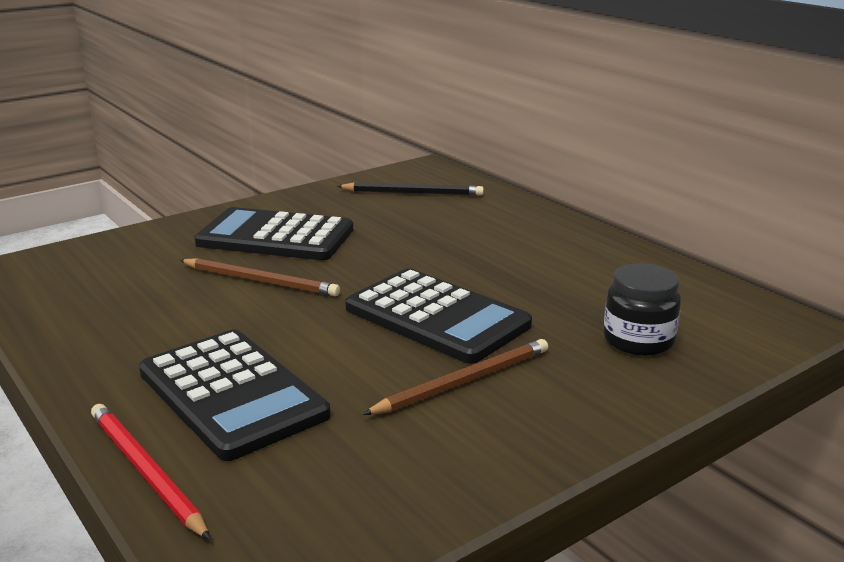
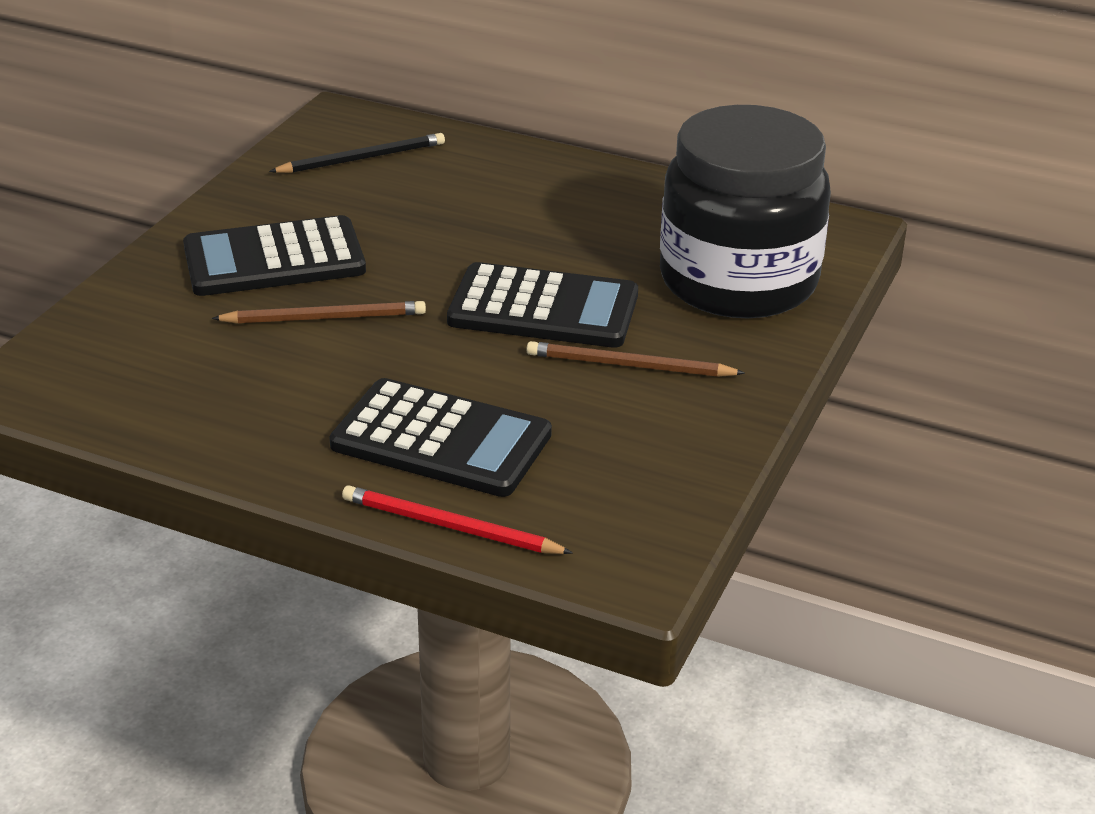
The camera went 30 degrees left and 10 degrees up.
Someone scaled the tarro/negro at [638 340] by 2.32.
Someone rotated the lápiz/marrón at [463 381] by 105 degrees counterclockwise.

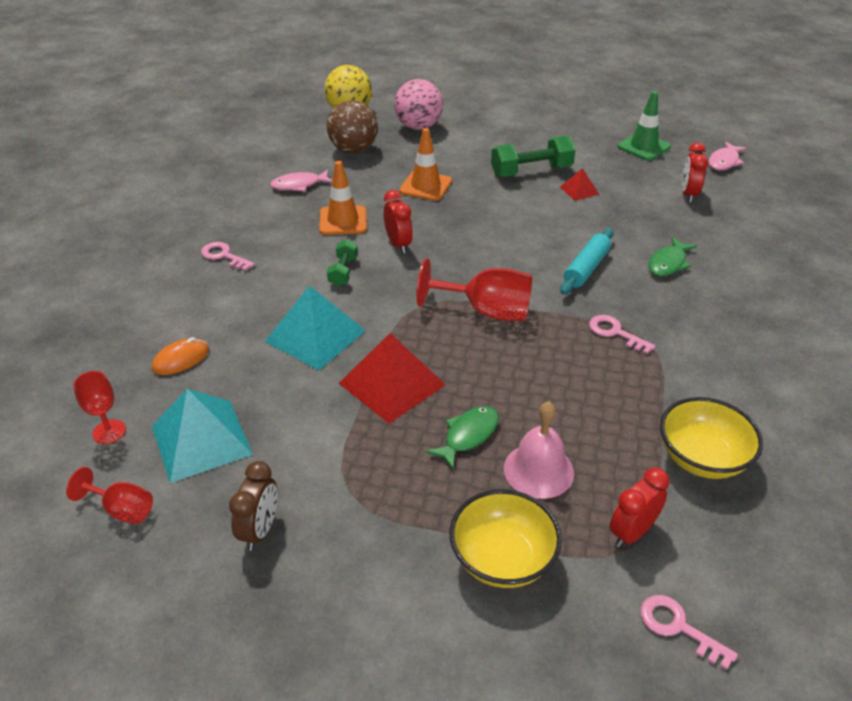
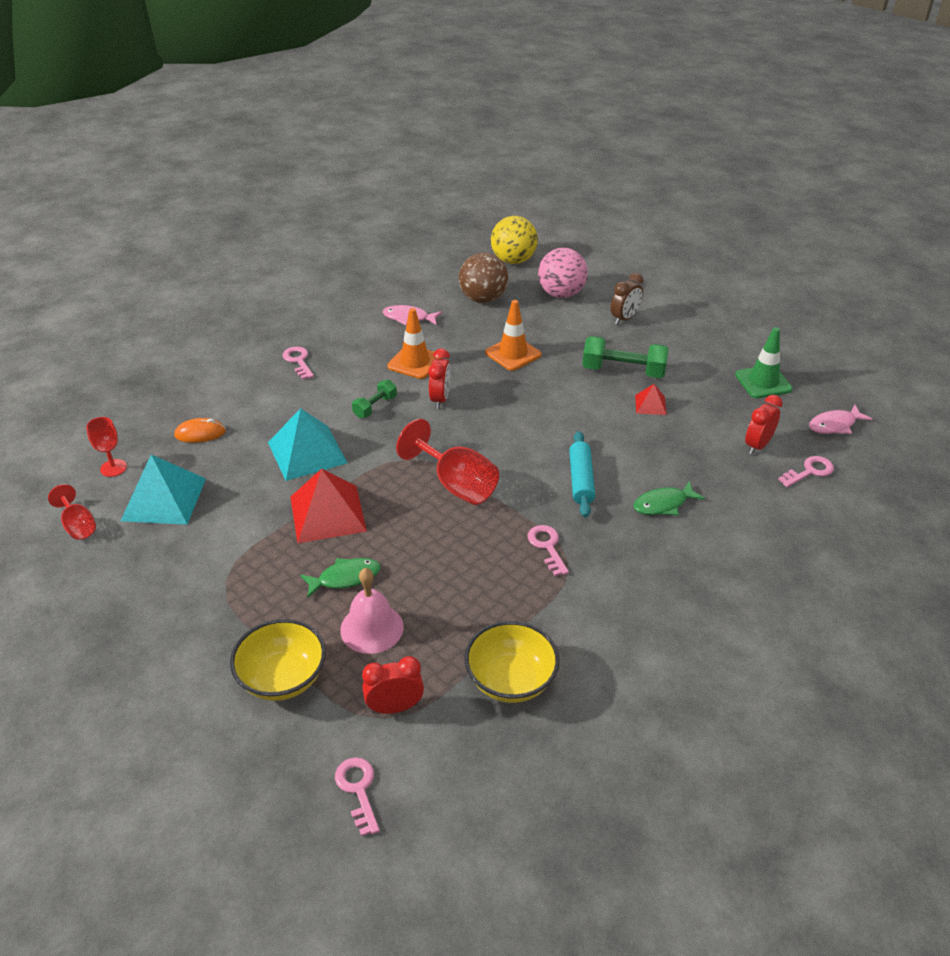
The camera went 30 degrees right and 0 degrees up.
Someone rotated the rodillo/turquesa at [586 268] by 60 degrees counterclockwise.
Someone carried the despertador/marrón from [260 530] to [624 319].
Someone put down the llave/rosa at [809 471].

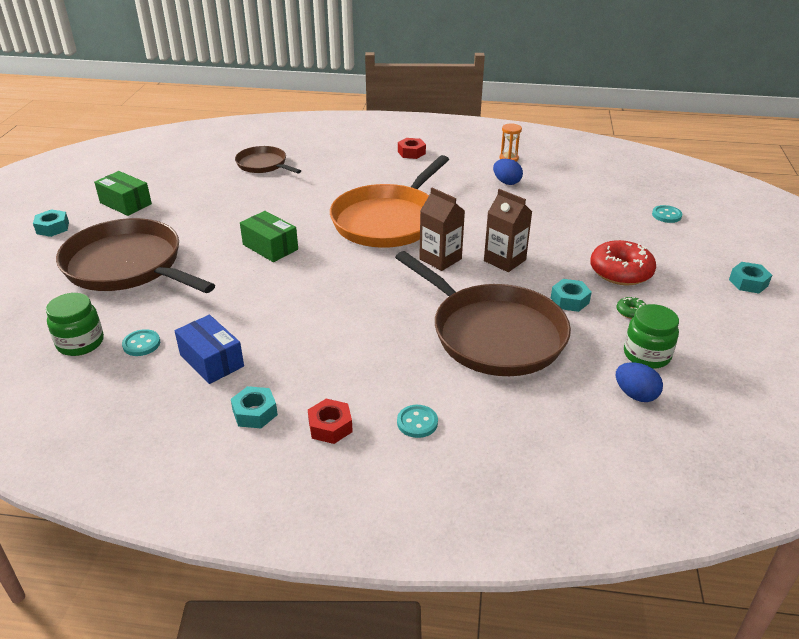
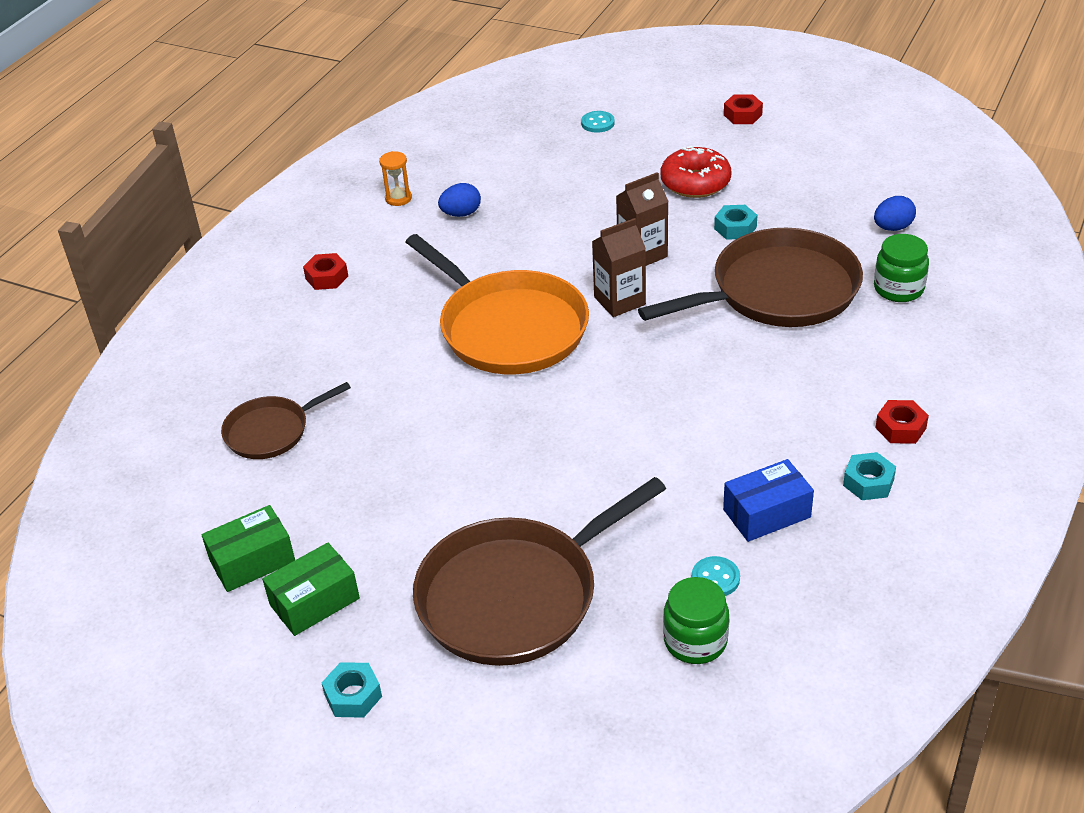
The camera went 70 degrees left and 5 degrees up.
Someone carried the caja/verde from [270 247] to [252 561].
Someone repainted the tuerca/turquesa at [748 282], which became the tuerca/rojo at [742 115].
Someone took away the rosquilla/verde at [631 312].
Someone carried the tarro/verde from [646 355] to [898 289].
Someone took away the botón/turquesa at [417 422].

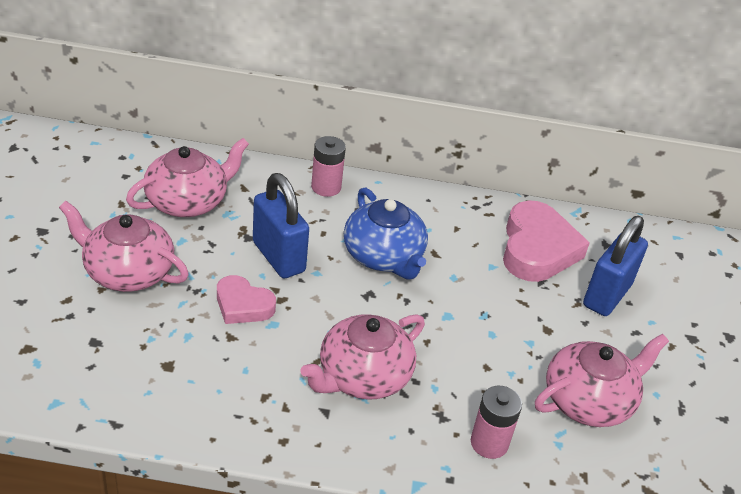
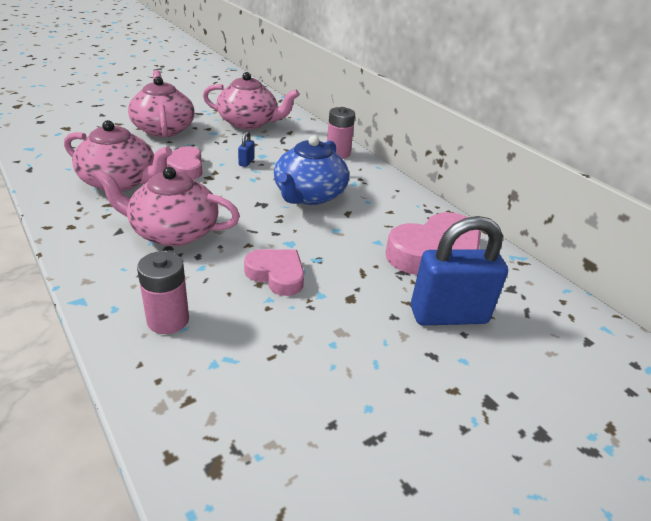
The camera went 50 degrees right and 5 degrees down.
Someone scaled the candado/azul at [278 257] by 0.40.
Someone carried the tetera/rosa from [589 400] to [120 182].
Someone put down the corazón/rosa at [276 275].

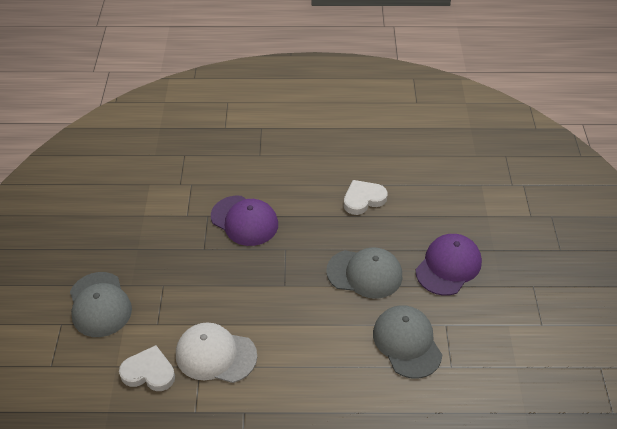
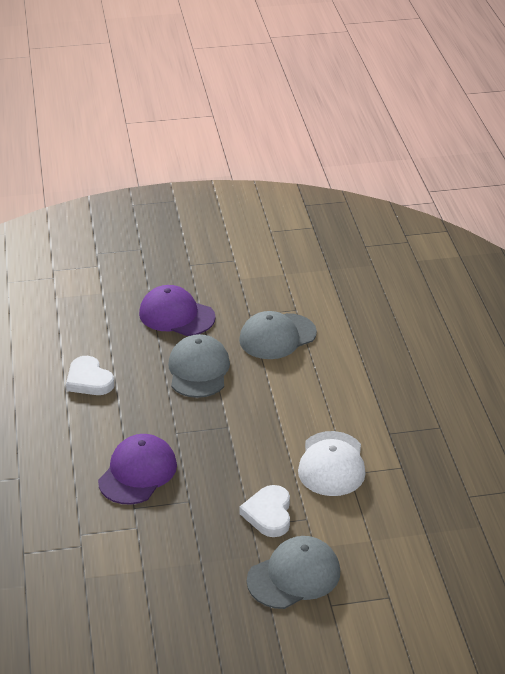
The camera went 100 degrees left and 10 degrees down.
Someone carried the corazón/blanco from [149 372] to [268 514].

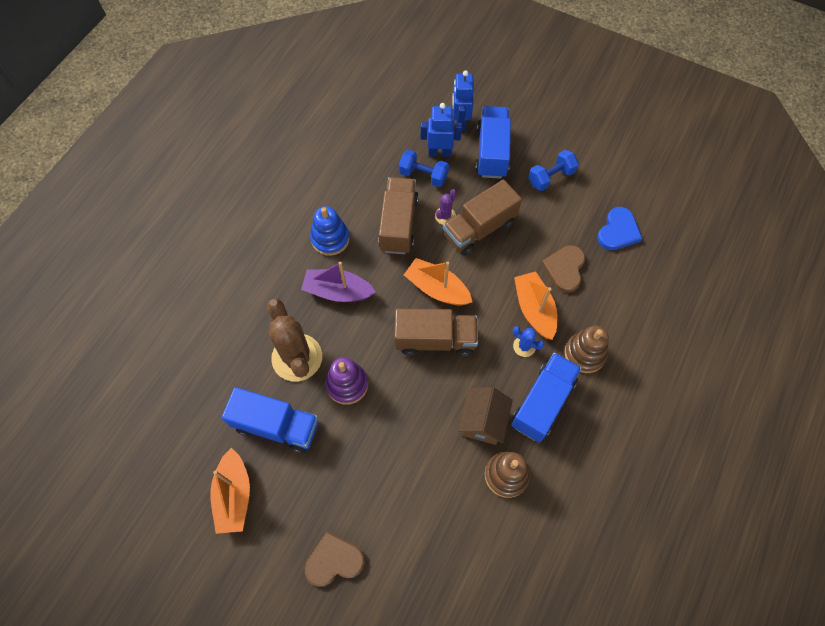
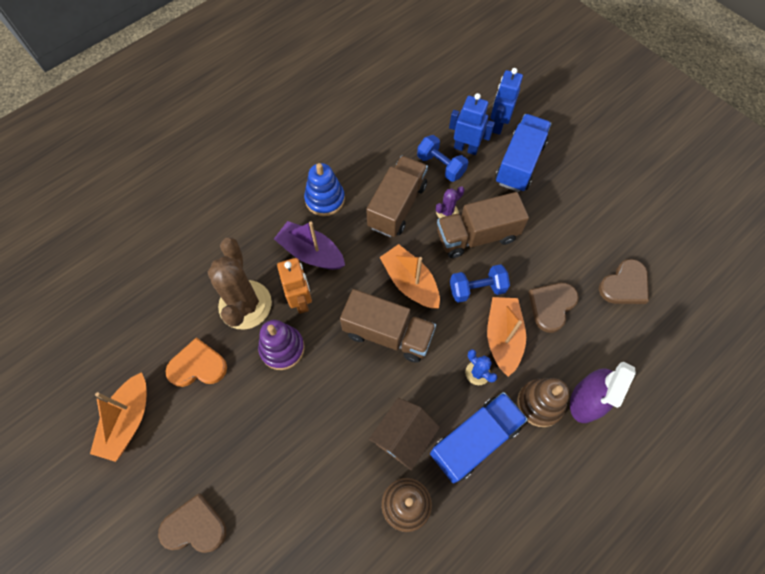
The camera went 20 degrees right and 0 degrees up.
Someone carried the mancuerna/azul from [551 177] to [477 289].
Someone repainted the corazón/azul at [618 231], which became the corazón/marrón at [624 285].
Someone swapped the camión/azul at [276 426] for the corazón/naranja at [197 366].
Someone put down the robot/naranja at [301 300].
Someone put down the pulverizador/morado at [586 400].

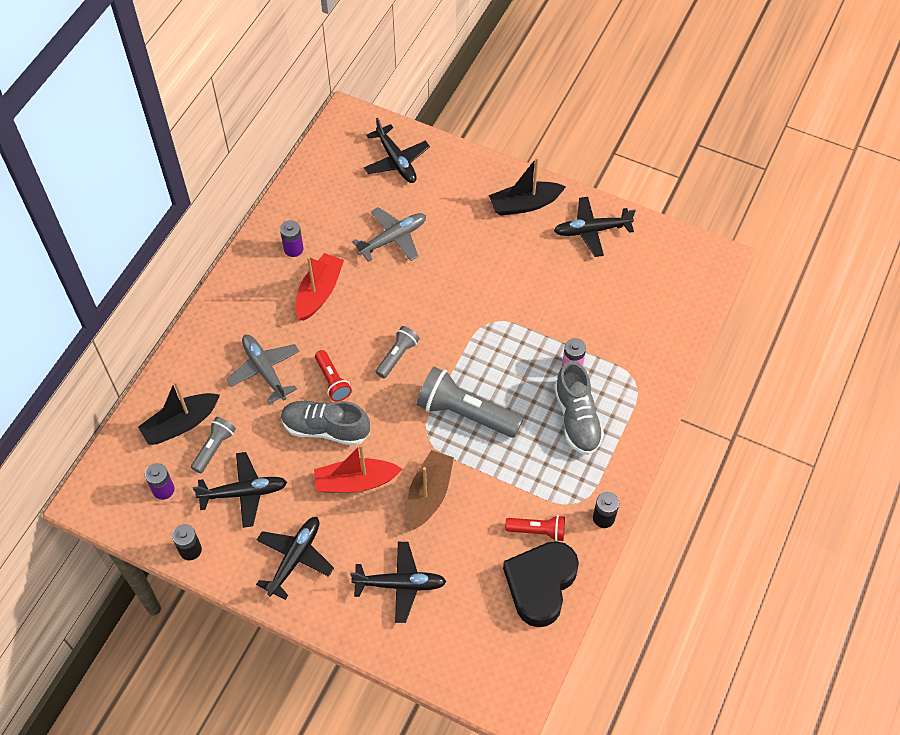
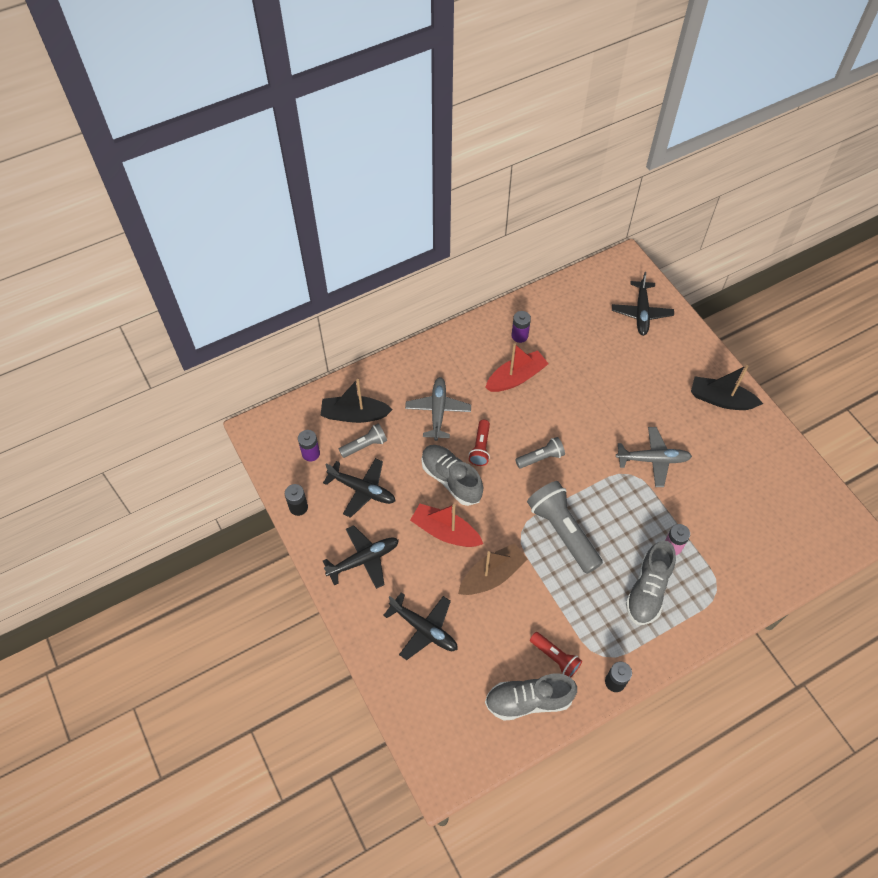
The camera went 35 degrees right and 0 degrees up.
Someone took away the avión/negro at [592 230].
Someone carried the avión/gris from [393 239] to [652 460].
Someone swapped the corazón/negro at [540 584] for the zapato/gris at [528 700].

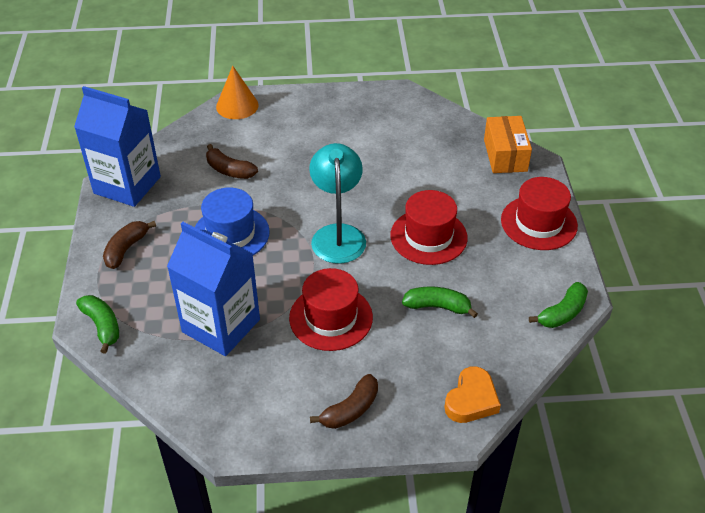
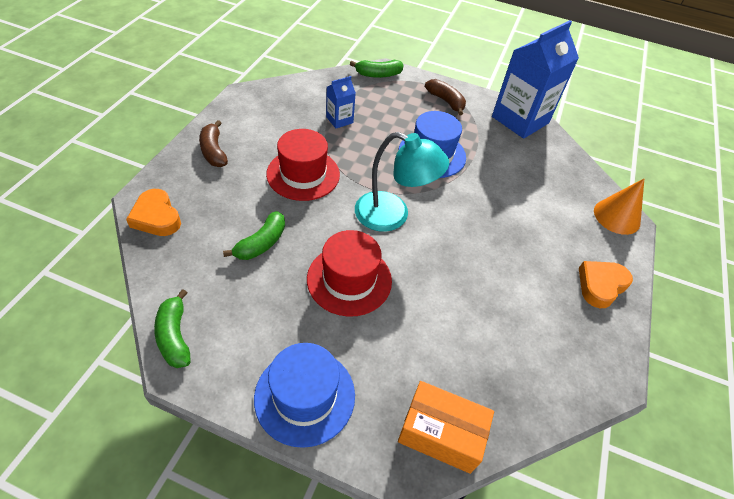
The camera went 110 degrees right and 5 degrees up.
Someone took away the plátano/marrón at [229 170].
Someone repainted the sombrero/rojo at [539 223], which became the sombrero/azul at [305 396].
Someone scaled the cartón de leche/azul at [221 326] by 0.46.
Someone put down the corazón/naranja at [600 285].

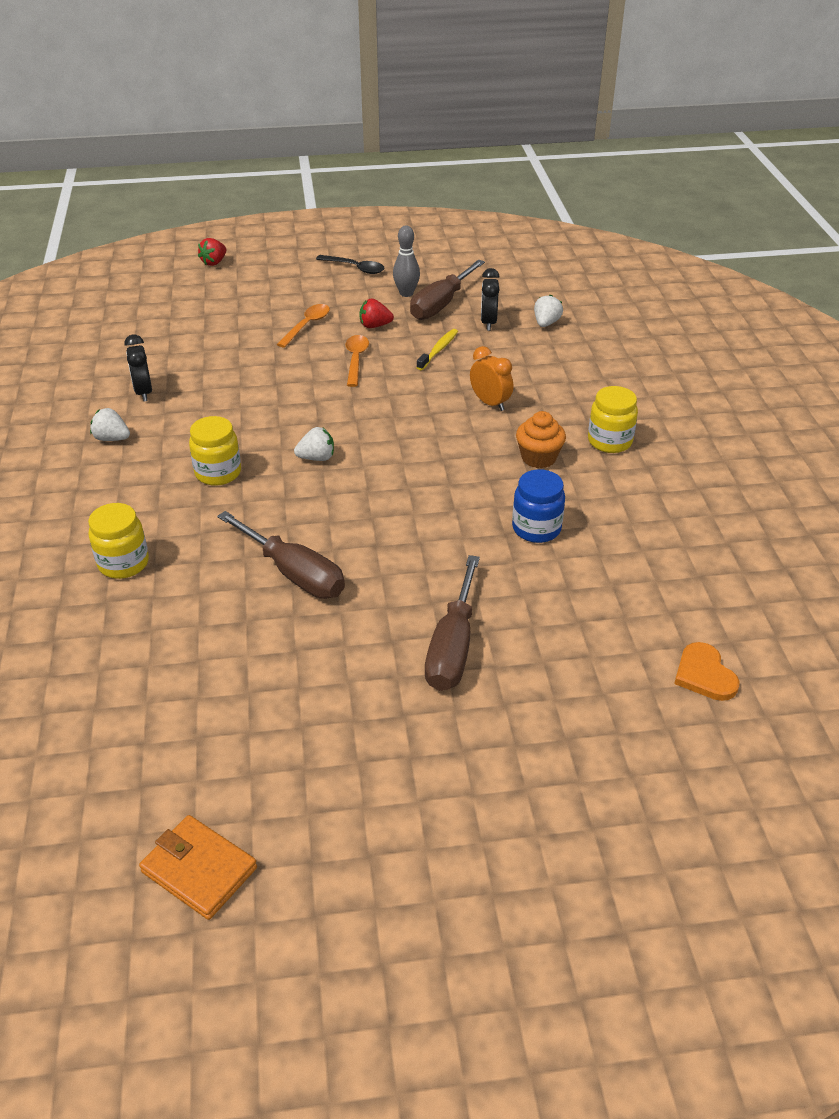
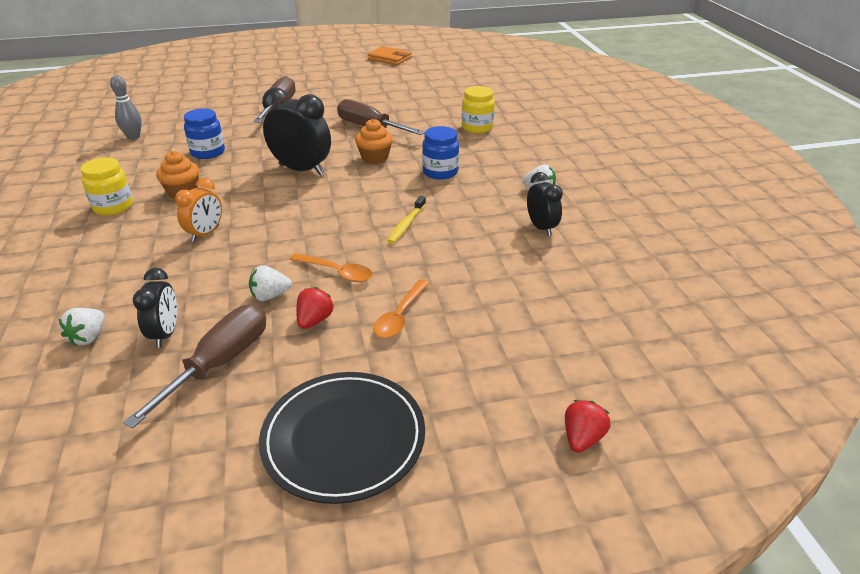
The camera went 175 degrees right and 5 degrees down.
Someone carried the bolo/gris from [406 293] to [133 137].
Someone swapped the cuchara/negro at [355 268] for the plato/negro at [343 439].
Someone rotated the fresa/rojo at [375 326] by 60 degrees counterclockwise.
Someone carried the cepillo de dientes/amarillo from [438 350] to [406 224].
Someone rotated the cuchara/naranja at [356 360] by 60 degrees counterclockwise.
Someone rotated the despertador/naranja at [490 403] by 105 degrees counterclockwise.
Someone repainted the tarro/amarillo at [218 473], which became the tarro/azul at [440 172].
Someone carried the fresa/blanco from [317 458] to [270 296].
Someone took away the corazón/naranja at [704 675].
Someone put down the despertador/negro at [301 170].
Someone put down the magdalena/naranja at [375 158].

